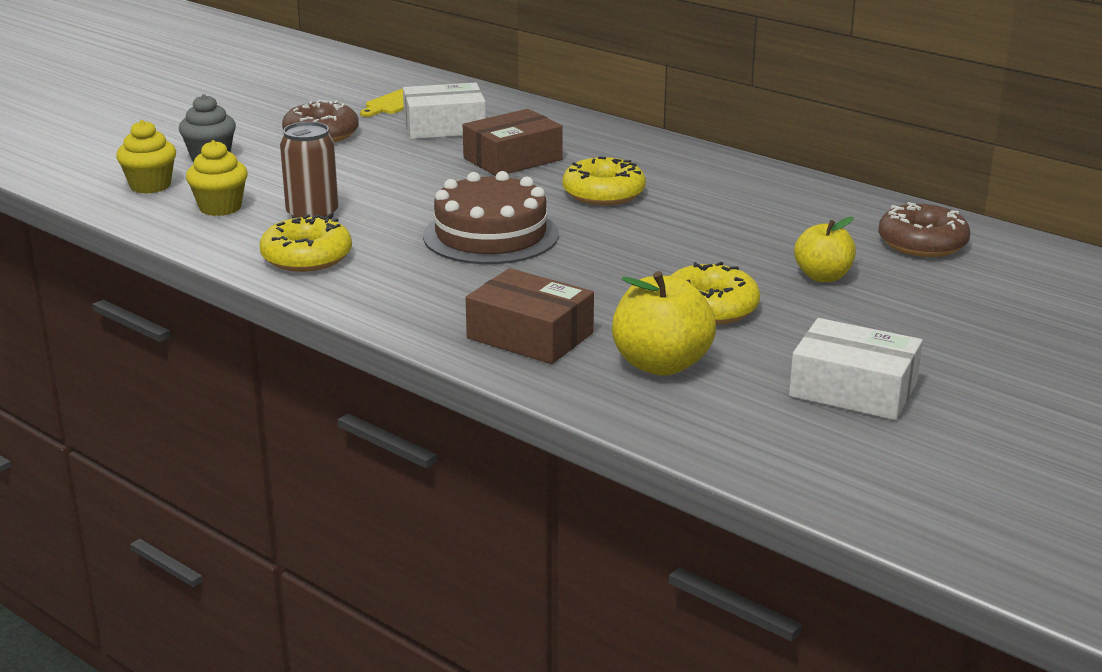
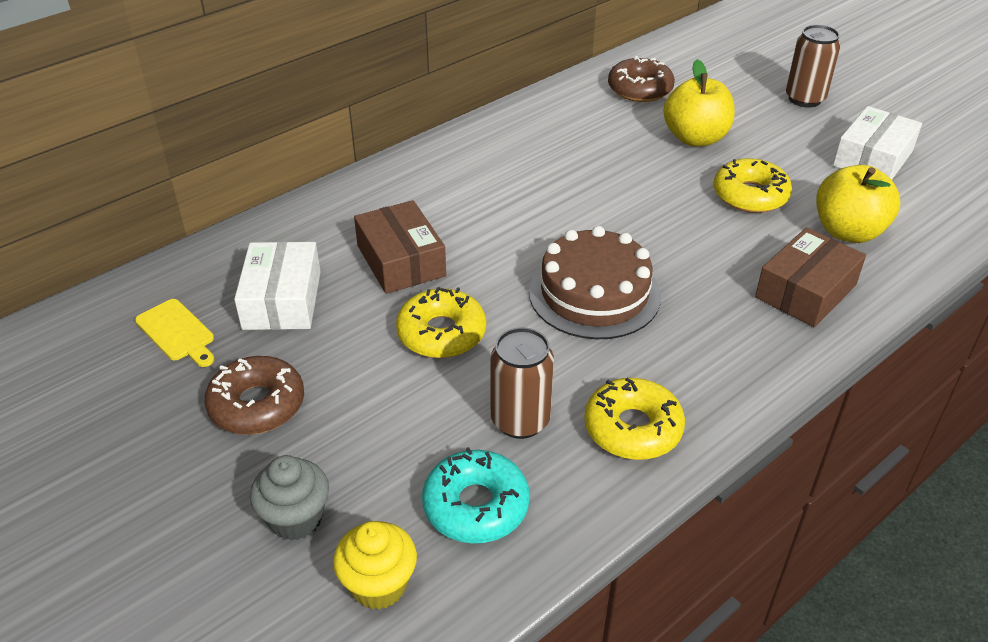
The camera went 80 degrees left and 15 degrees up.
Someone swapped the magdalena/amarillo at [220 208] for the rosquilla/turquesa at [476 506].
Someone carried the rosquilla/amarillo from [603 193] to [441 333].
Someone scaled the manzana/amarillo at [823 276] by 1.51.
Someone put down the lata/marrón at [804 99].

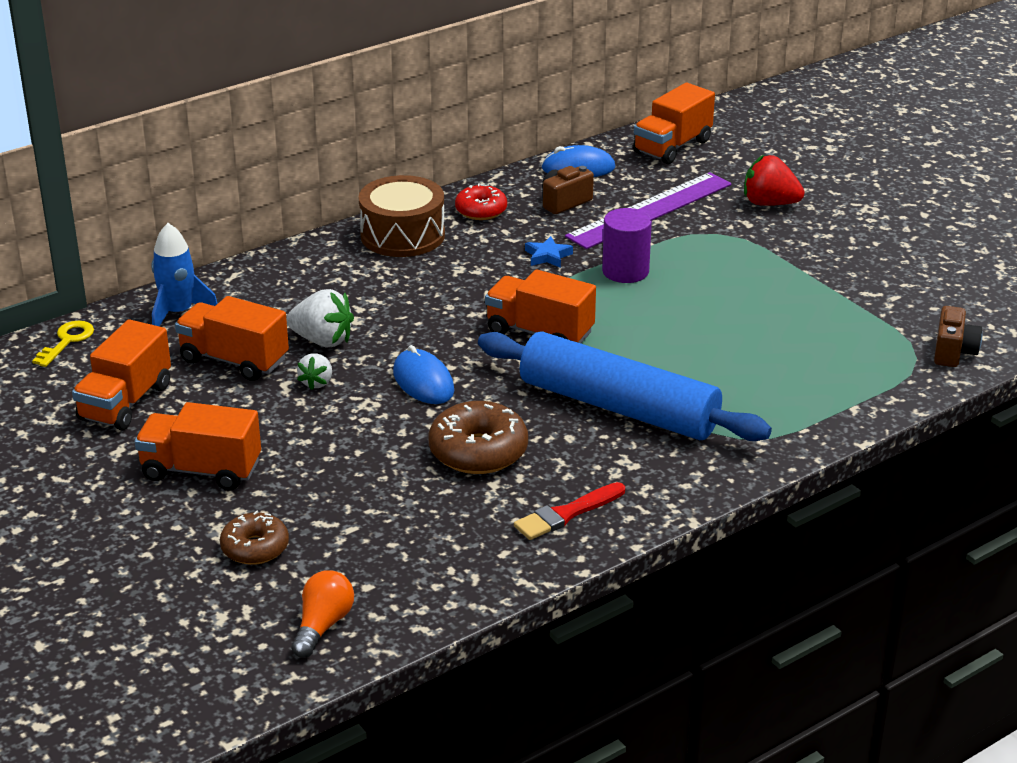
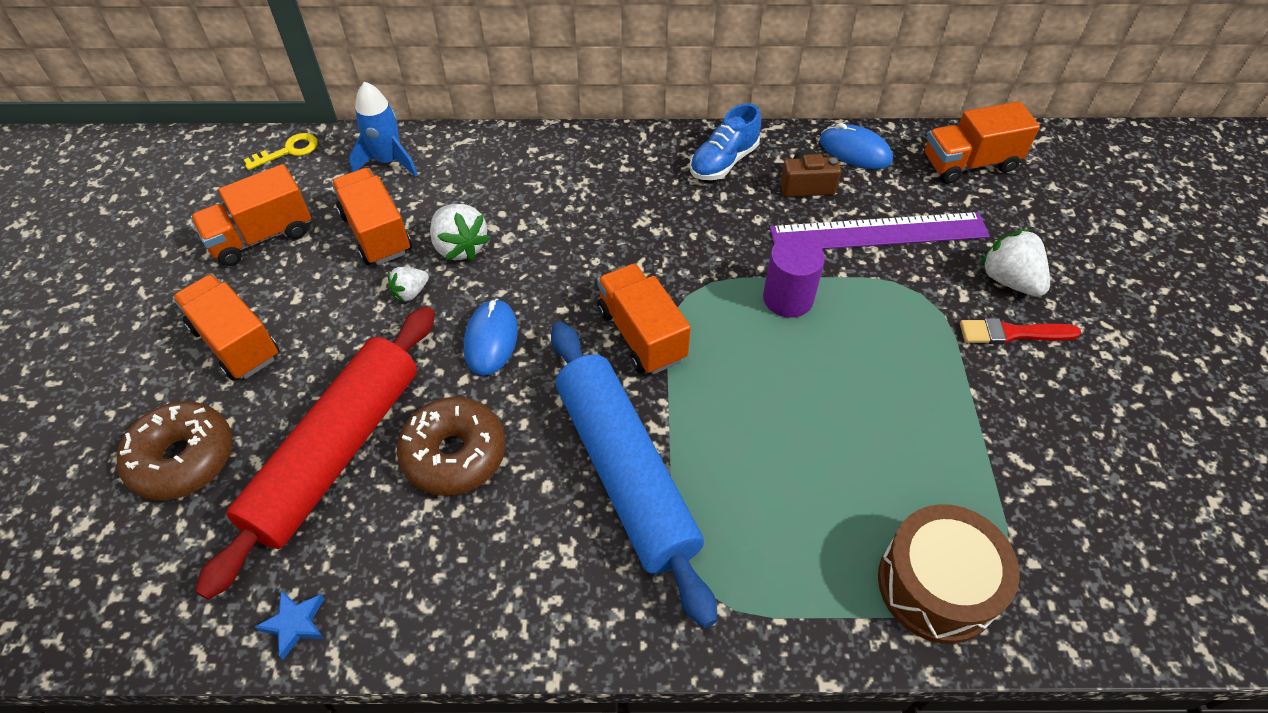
The camera went 35 degrees right and 20 degrees up.
Someone repainted the fresa/rojo at [769 203], which became the fresa/blanco at [1009 280].
Someone carried the tambor/marrón from [402 235] to [936 585].
Someone swapped the rosquilla/rojo at [481 210] for the zapato/azul at [723 162].
Someone carried the estrella/azul from [548 256] to [295 624].
Someone took away the cámara/marrón at [953 352].
Someone carried the pincel/rojo from [566 514] to [1012 333].
Someone scaled the rosquilla/marrón at [255 548] by 1.56.
Someone took away the bombilla/naranja at [323 626].
Someone put down the rodillo/rojo at [336 452].

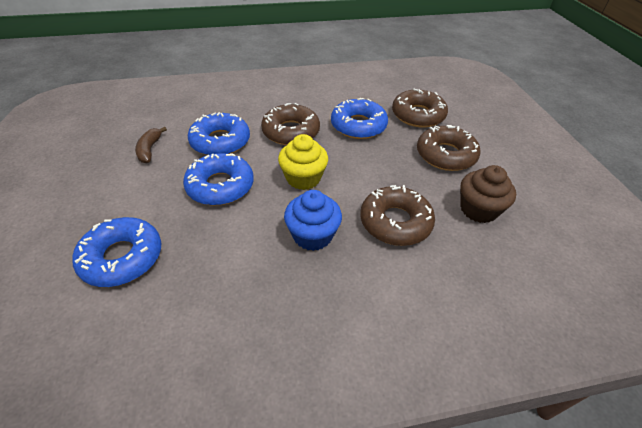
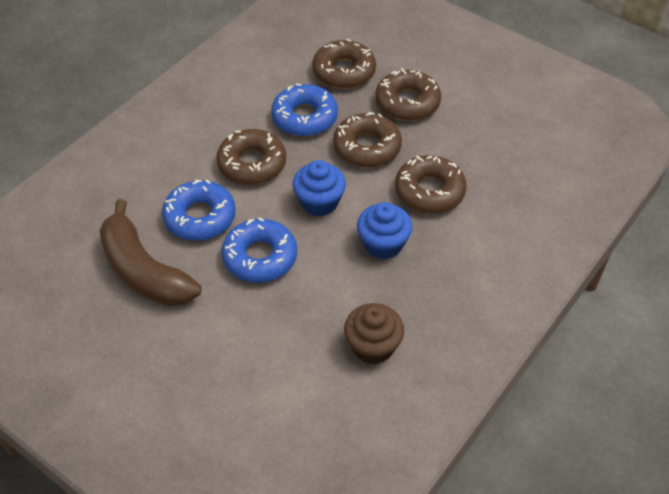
The camera went 40 degrees left and 5 degrees up.
Someone scaled the plátano/marrón at [149 150] by 2.21.
Someone repainted the magdalena/amarillo at [303 178], which became the magdalena/azul at [319 202].
Someone carried the magdalena/marrón from [478 209] to [373 346].
Someone took away the rosquilla/azul at [122 258].
Someone put down the rosquilla/marrón at [367 147].

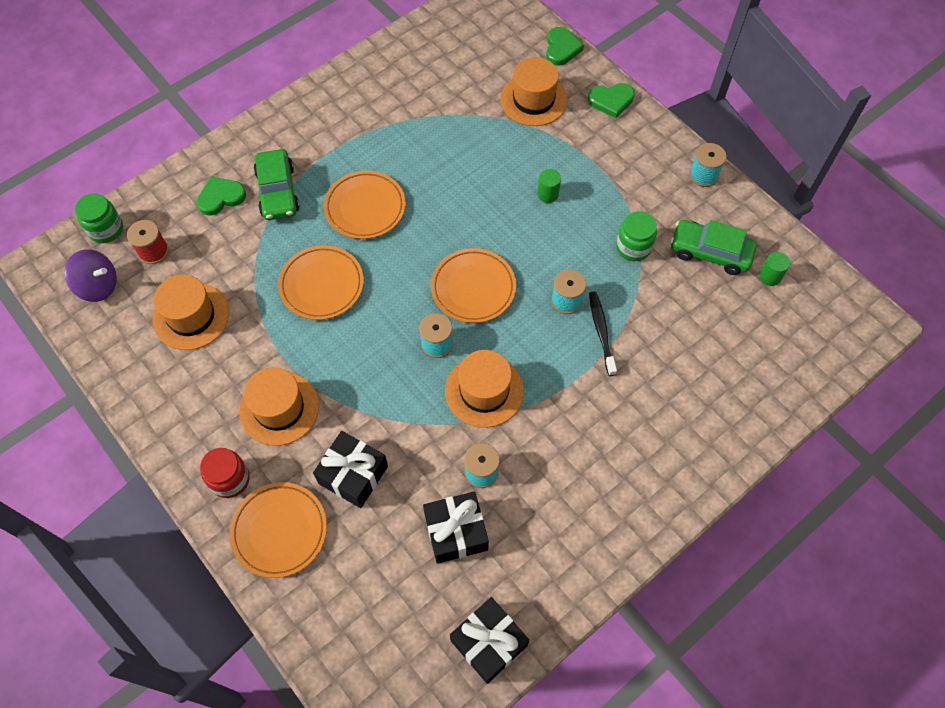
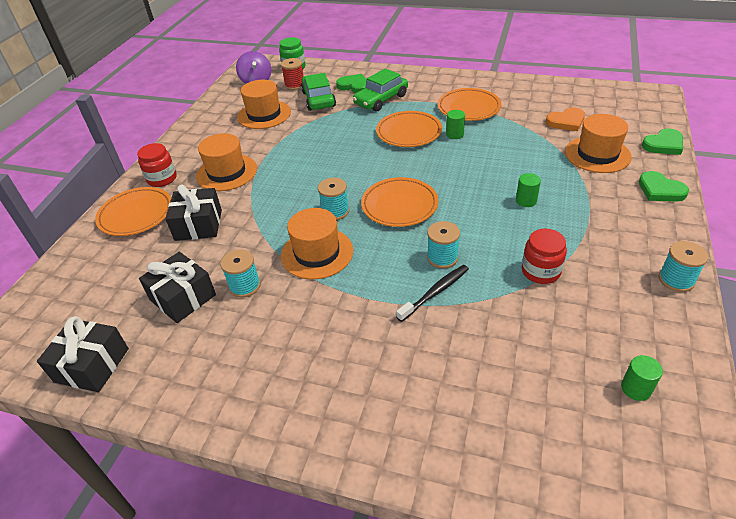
The camera went 60 degrees right and 20 degrees down.
Someone repainted the tarro/verde at [633 247], which became the tarro/rojo at [540 271].
Someone carried the coche/verde from [710 252] to [318 99].
Someone carried the plato/naranja from [321 285] to [468 108].
Someone put down the corazón/naranja at [566 122].
Someone put down the cilindro/verde at [454 134].

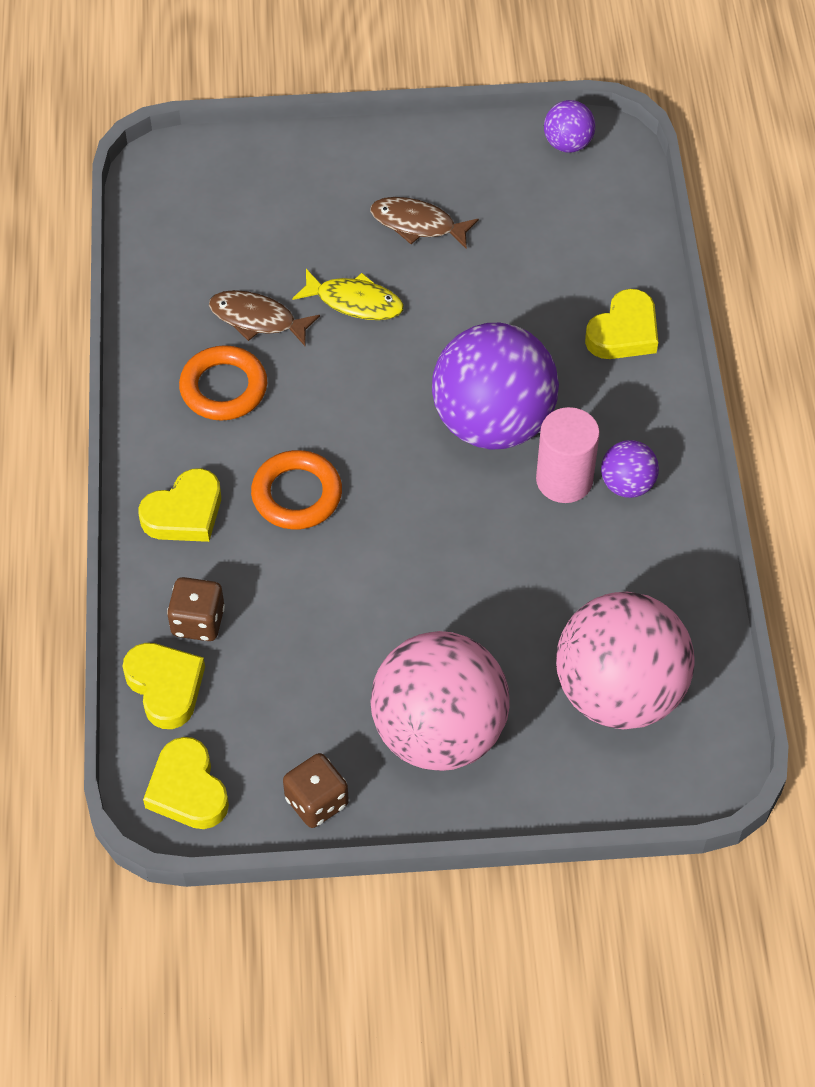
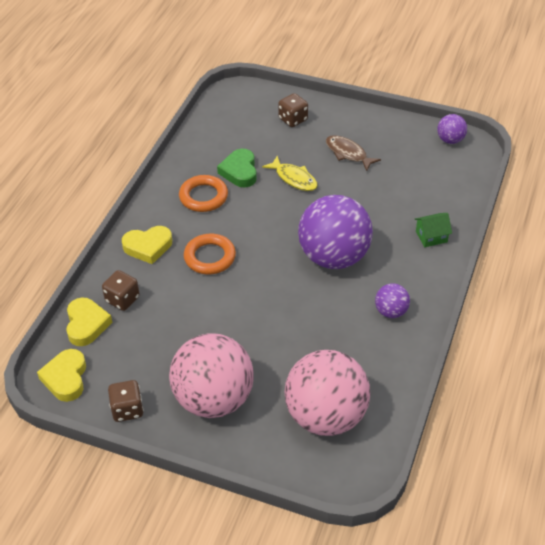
The camera went 25 degrees right and 10 degrees down.
Someone swapped the corazón/amarillo at [624 332] for the casa/verde at [431 236].
Someone swapped the pez/marrón at [257 319] for the corazón/verde at [239 171].
Someone took away the cilindro/rosa at [564 480].
Someone put down the dado/marrón at [293 119].

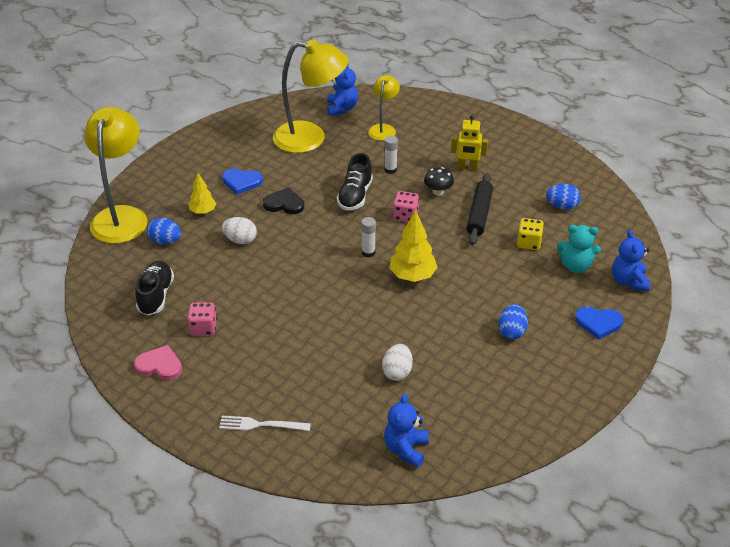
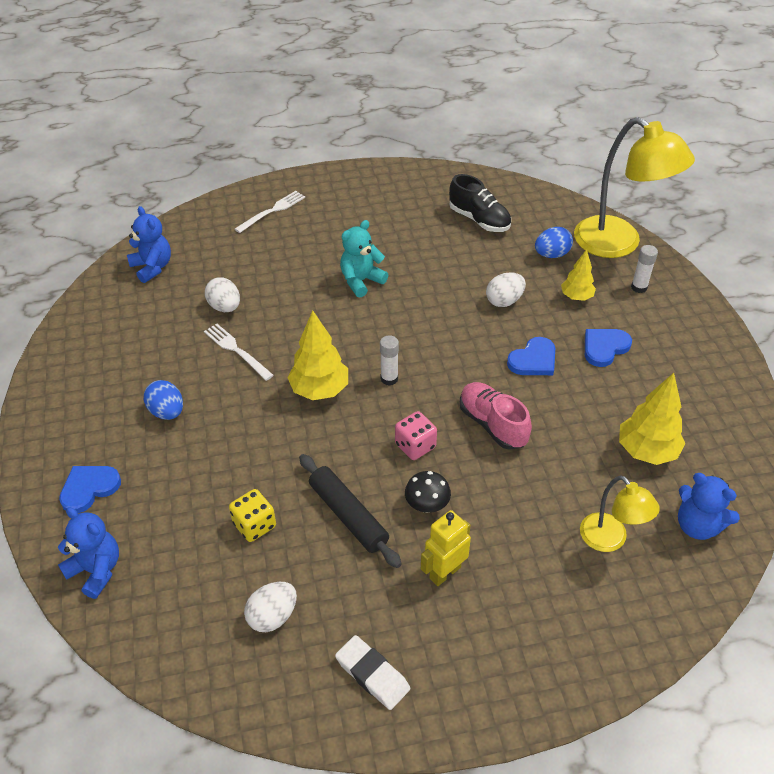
The camera went 130 degrees right and 5 degrees up.
Someone swapped the lámpara/amarillo at [310 138] for the árbol/amarillo at [646 451].
Someone carried the barra de pegamento/blanco from [390 170] to [639 287].
Someone repainted the zapato/negro at [355 196], which became the zapato/rosa at [492 424].
Someone repainted the huevo/azul at [562 206], which became the huevo/blanco at [272 616].
Someone repainted the corazón/negro at [284 204], which became the corazón/azul at [533 360].
Someone carried the osito/turquesa from [576 266] to [361 281].
Someone took away the dado/rosa at [203 328].
Someone took away the corazón/rosa at [159 365].
Someone put down the tenedor/blanco at [236 350].
Someone put down the goma de borrar/blanco at [372 674].

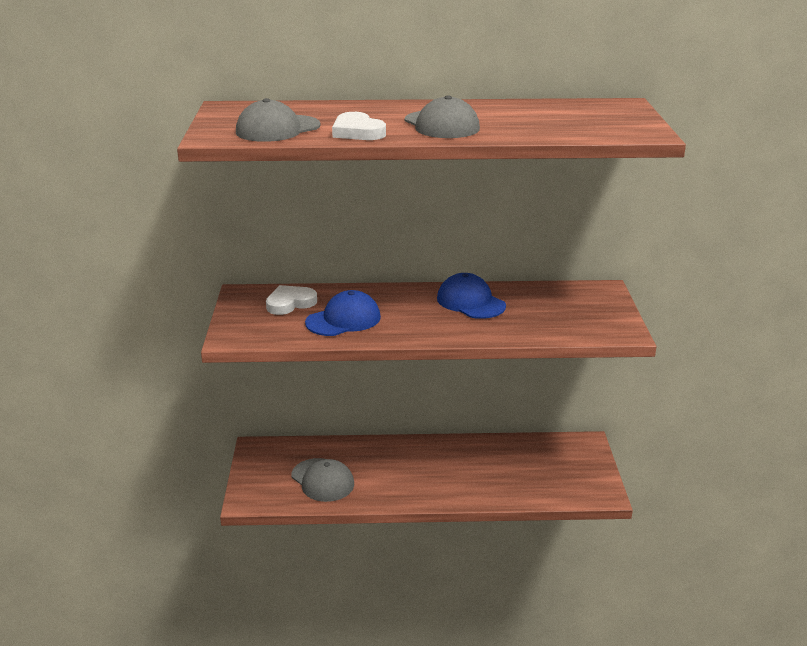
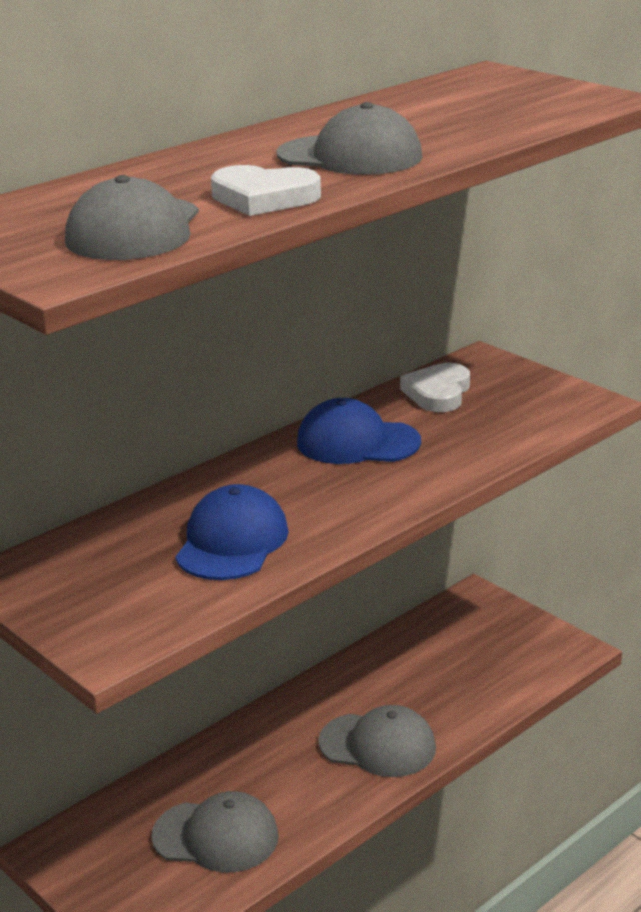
The camera went 40 degrees left and 0 degrees up.
Someone carried the corazón/blanco from [290 303] to [438 393].
Someone put down the gorra/gris at [378 745].

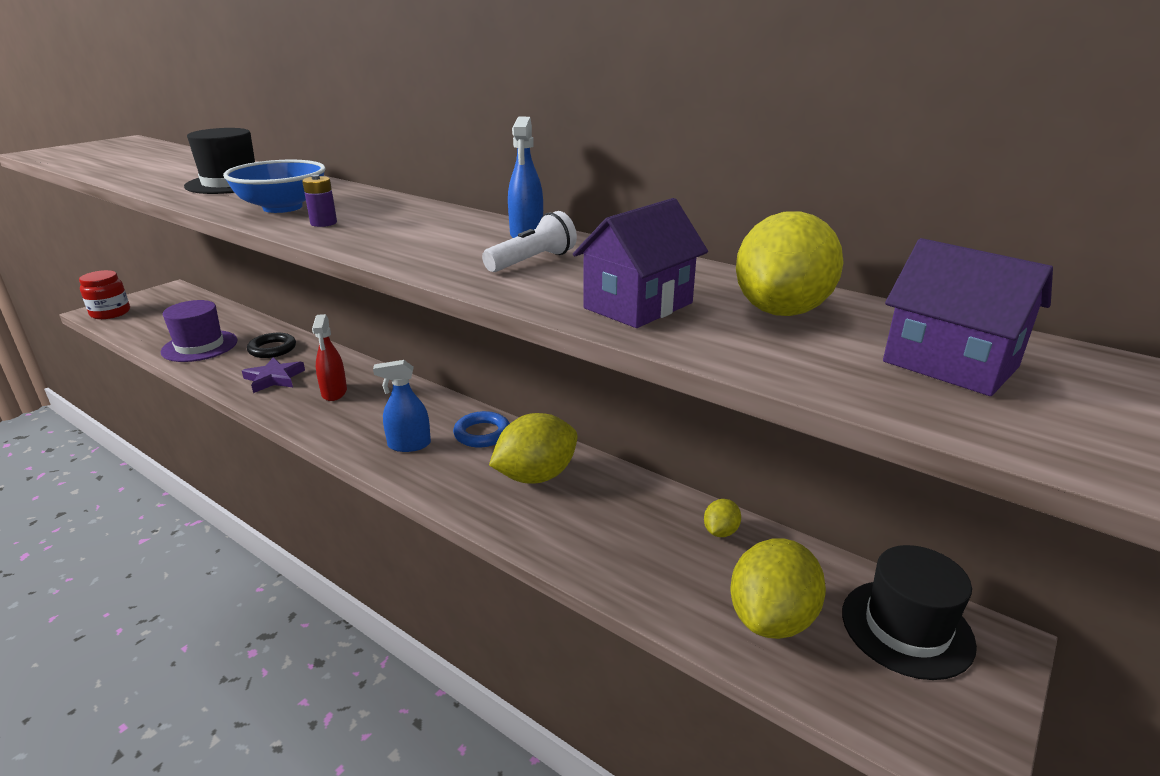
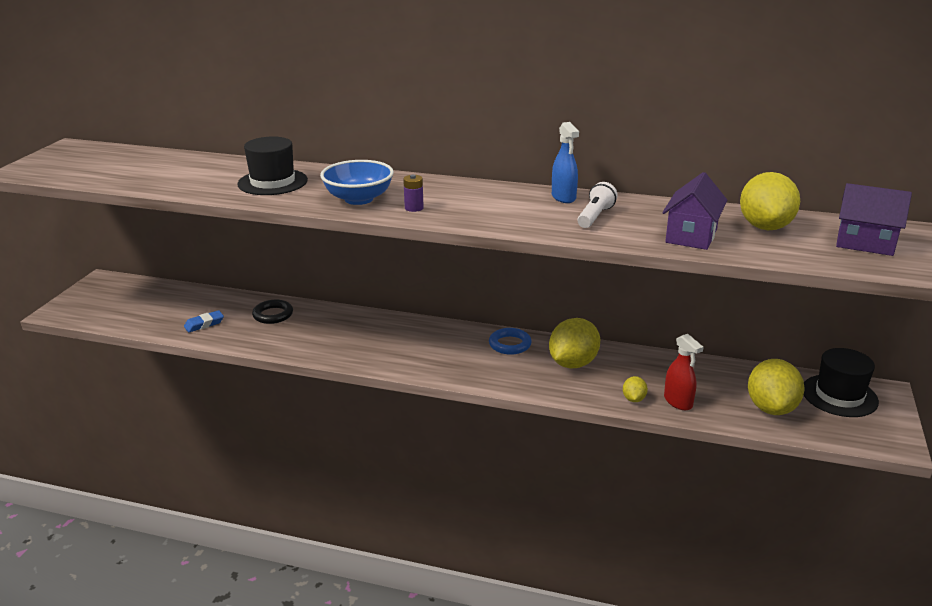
The camera went 20 degrees left and 0 degrees up.
Someone took away the tarro/rojo at [110 313].
Someone swapped the sombrero/morado at [200 346] for the goma de borrar/azul at [204 324].
Someone carried the pulverizador/rojo from [334 392] to [678 402].
Someone took away the estrella/morado at [274 378].
Someone took away the pulverizador/azul at [409 445].
Someone carried the limón/amarillo from [720 532] to [633 399].

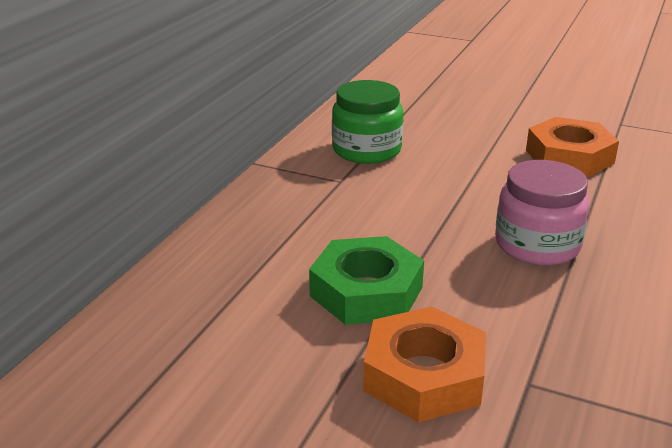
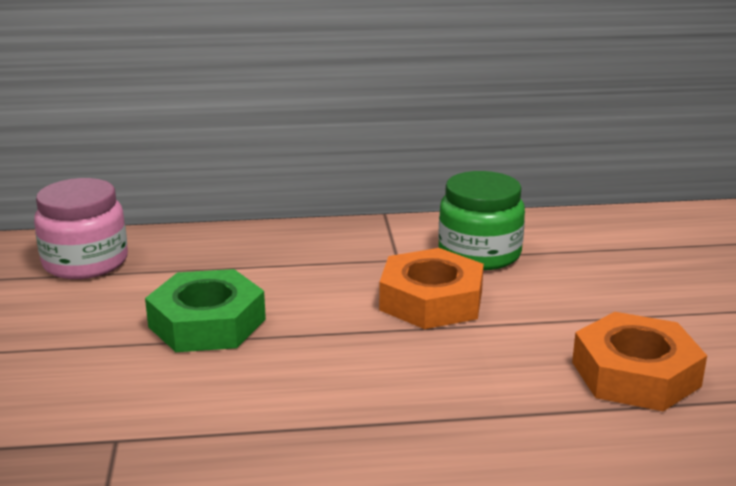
The camera went 60 degrees right and 5 degrees down.
Someone carried the tarro/rosa from [537 245] to [85 262].
Someone carried the tuerca/naranja from [424 375] to [431 300].

